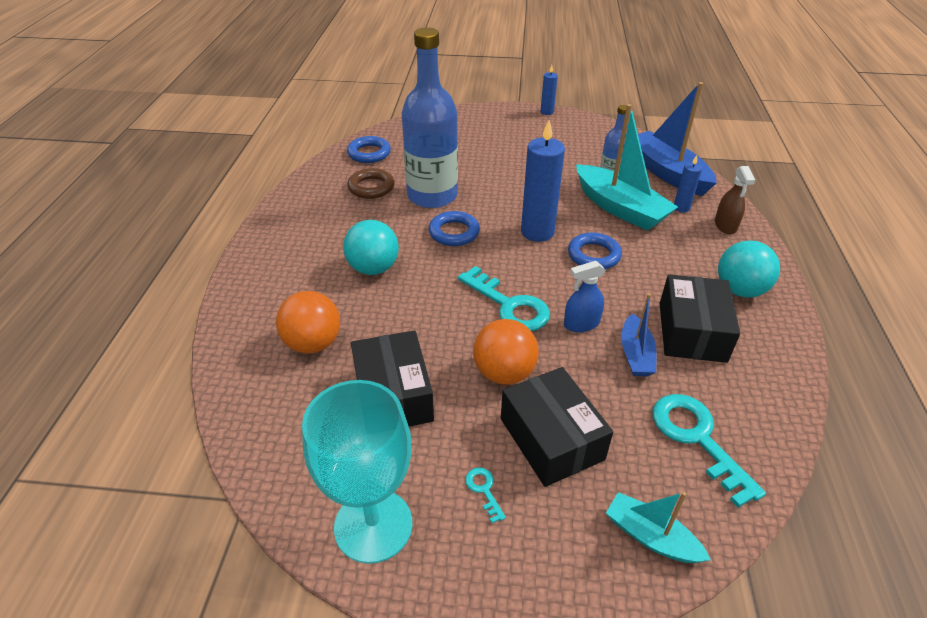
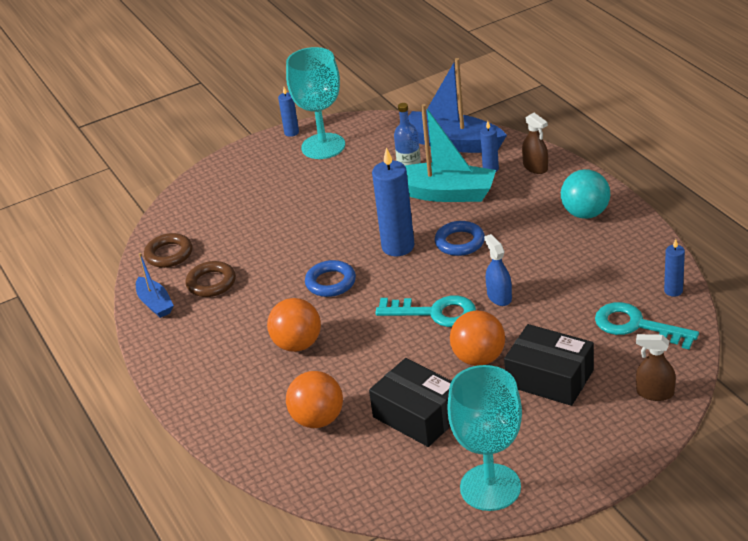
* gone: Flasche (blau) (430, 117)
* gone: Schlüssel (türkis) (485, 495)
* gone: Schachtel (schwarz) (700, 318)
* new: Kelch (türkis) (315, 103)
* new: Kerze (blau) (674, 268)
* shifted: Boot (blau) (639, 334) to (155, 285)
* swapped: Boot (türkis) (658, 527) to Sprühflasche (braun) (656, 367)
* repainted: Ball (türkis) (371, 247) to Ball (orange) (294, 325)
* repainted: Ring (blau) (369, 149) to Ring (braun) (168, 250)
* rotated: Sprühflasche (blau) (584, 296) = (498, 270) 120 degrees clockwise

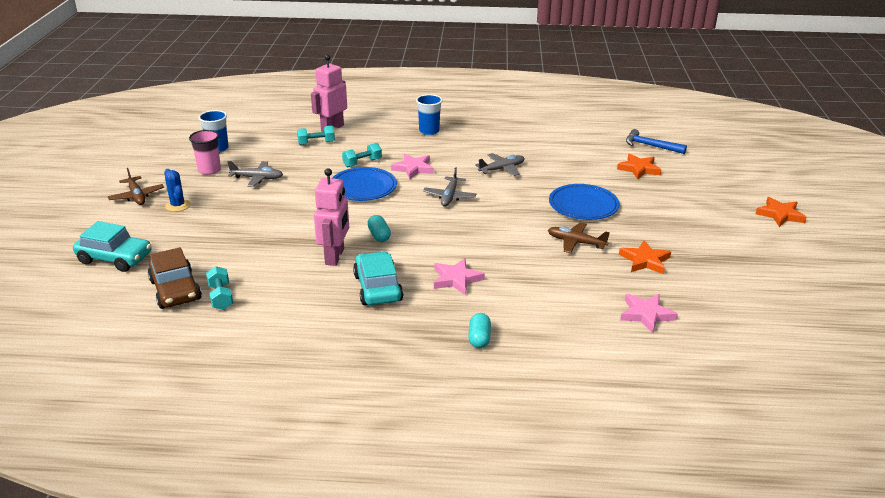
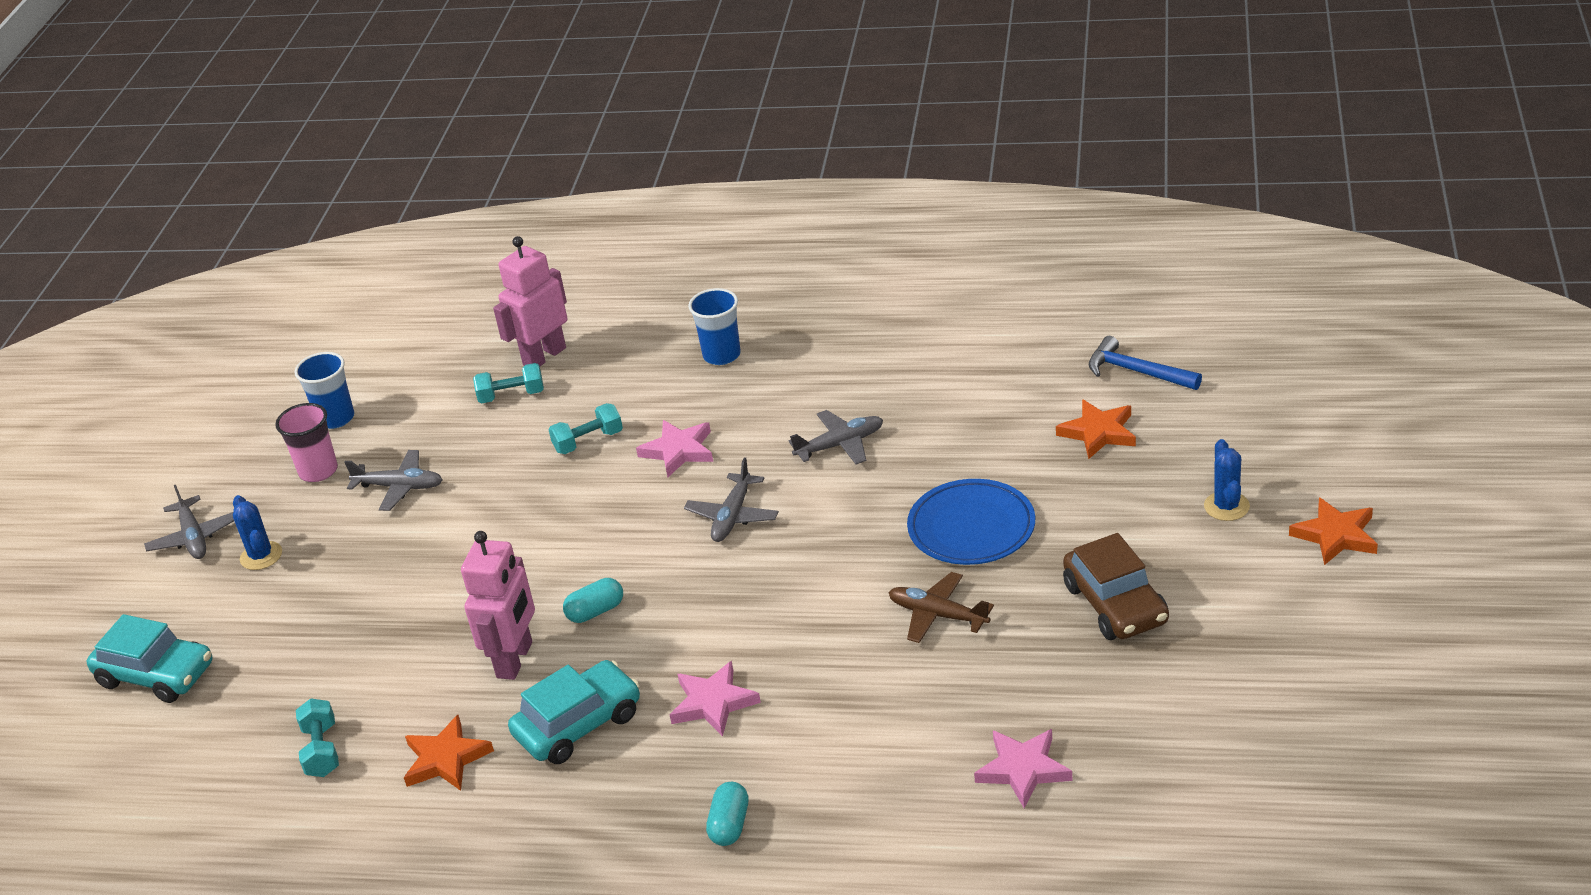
* gone: Teller (blau) (364, 184)
* new: Kaktus (blau) (1227, 480)
* shifted: Auto (braun) (175, 278) to (1116, 586)
* shifted: Stern (orange) (645, 257) to (449, 753)
* repainted: Flugzeug (braun) (136, 186) to Flugzeug (grau) (189, 522)
* rotated: Auto (türkis) (378, 278) = (574, 712) 60 degrees clockwise
* rotated: Kapsel (türkis) (379, 228) = (593, 600) 75 degrees clockwise

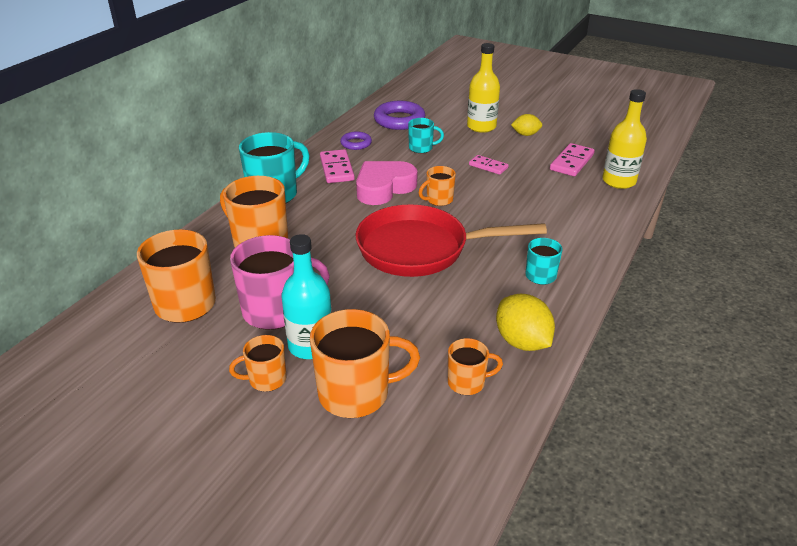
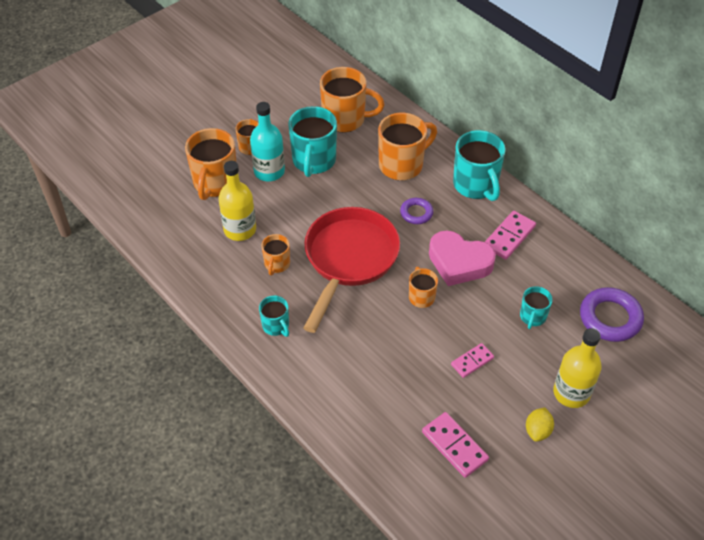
* gone: Zitrone (gelb) (525, 322)
* shifted: Ring (lila) (356, 140) to (416, 211)
* shifted: Tasse (orange) (475, 366) to (275, 254)
* shifted: Flasche (gelb) (624, 139) to (237, 201)
* repainted: Tasse (rosa) (280, 282) to Tasse (türkis) (312, 141)
* rotated: Dominostein (rosa) (337, 166) = (510, 235) 60 degrees counterclockwise
* rotated: Herz (rosa) (387, 183) = (462, 258) 135 degrees clockwise

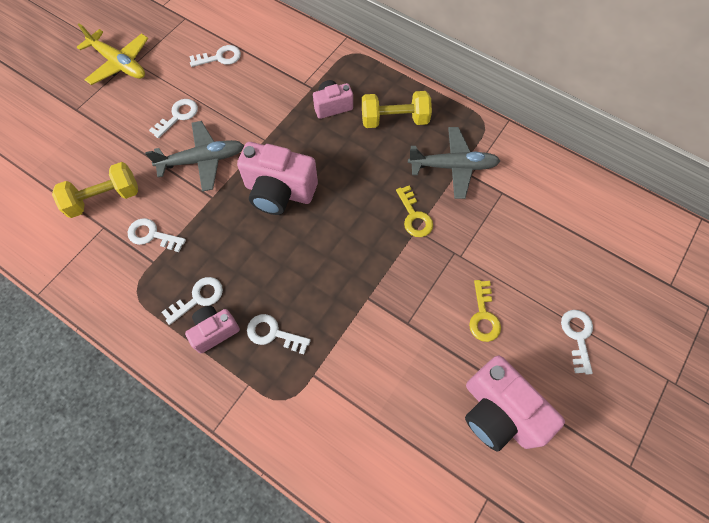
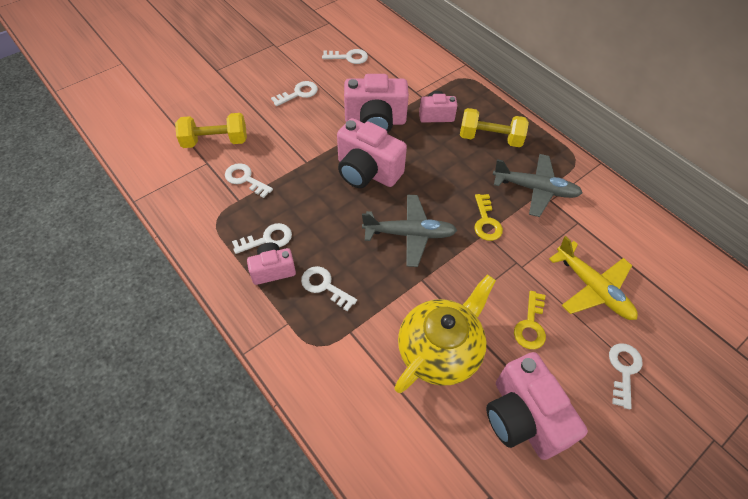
* new: Kamera (rosa) (376, 103)
* new: Teekanne (gelb) (445, 333)
* shifted: Flugzeug (gelb) (112, 54) to (593, 278)
* shifted: Flugzeug (grau) (194, 156) to (409, 231)

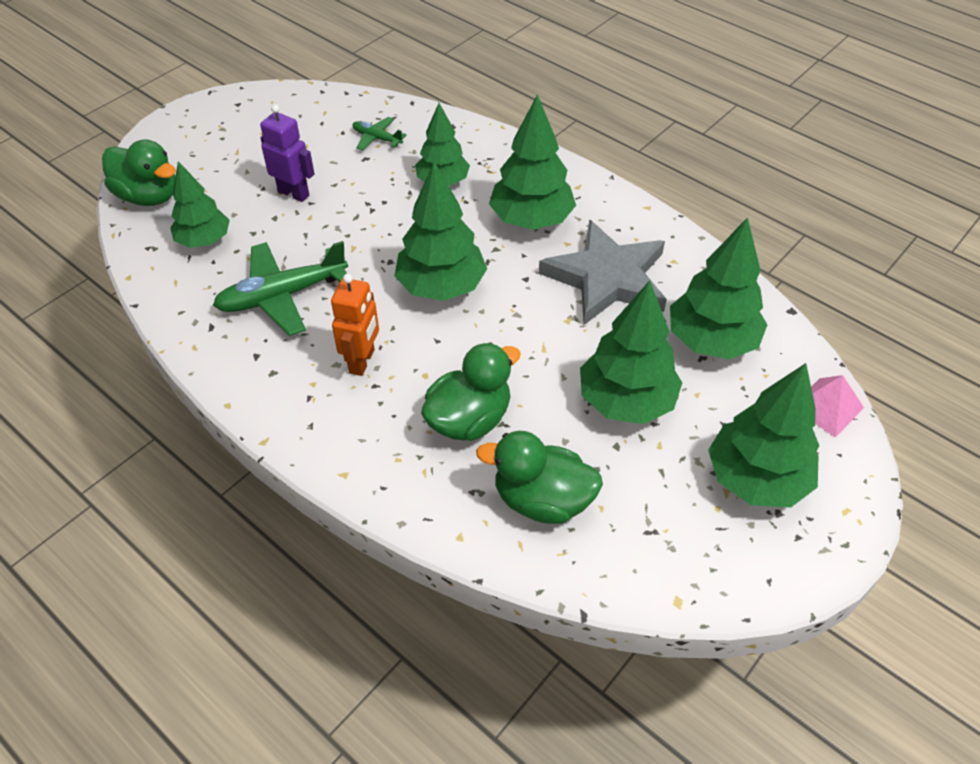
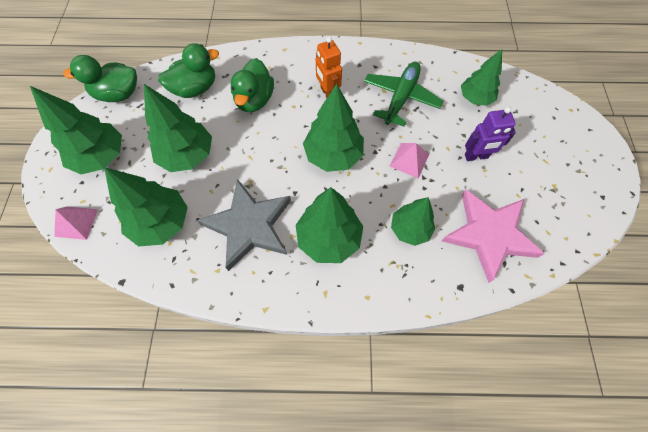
* new: Pyramide (rosa) (409, 160)
* shifted: Ente (grün) (139, 172) to (100, 78)
* swapped: Flugzeug (grün) (379, 134) to Stern (rosa) (493, 236)

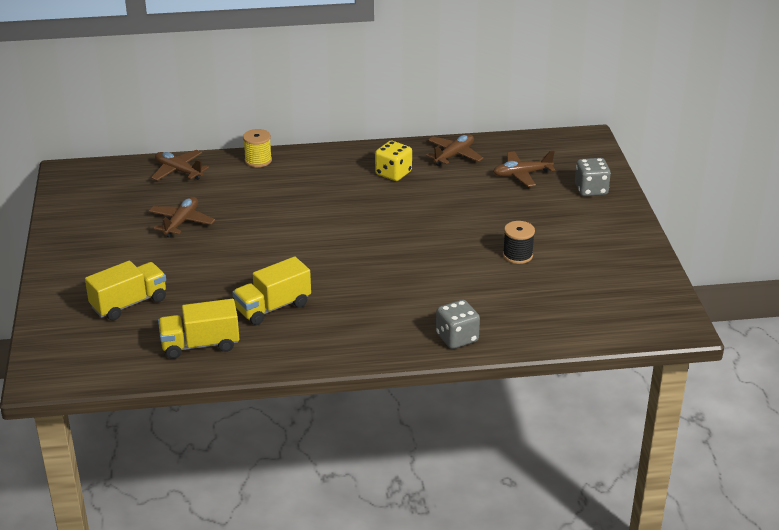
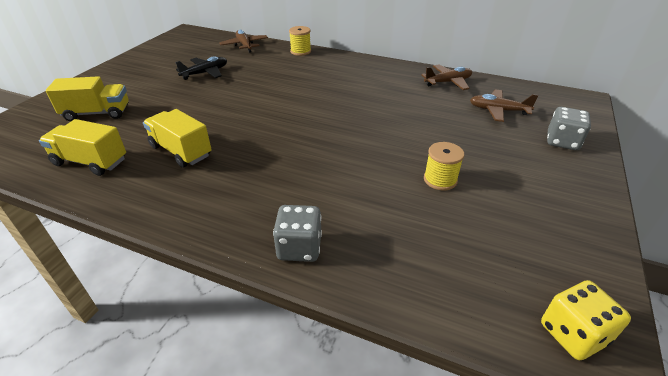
* shifted: Spielwürfel (gelb) (393, 161) to (586, 320)
* repainted: Flugzeug (braun) (182, 217) to Flugzeug (schwarz) (201, 68)
* repainted: Garnrolle (schwarz) (519, 242) to Garnrolle (gelb) (444, 166)
* rotated: Lastwagen (gelb) (271, 290) = (177, 138) 45 degrees clockwise

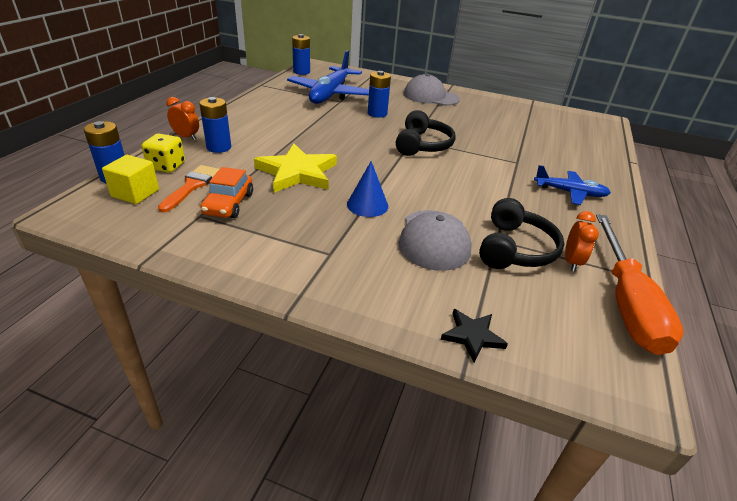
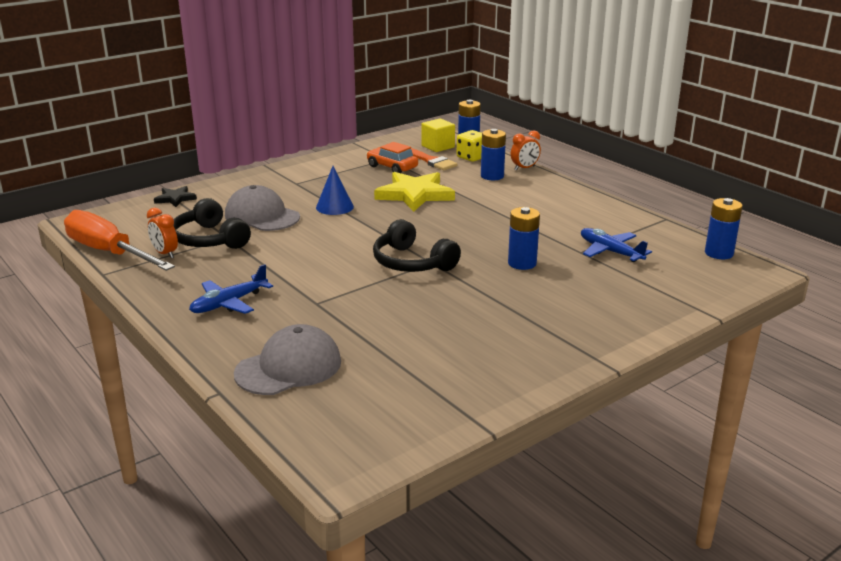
* shifted: Kappe (grau) (432, 90) to (287, 359)
* scaled: Flugzeug (blau) (328, 77) = (616, 245) x0.55

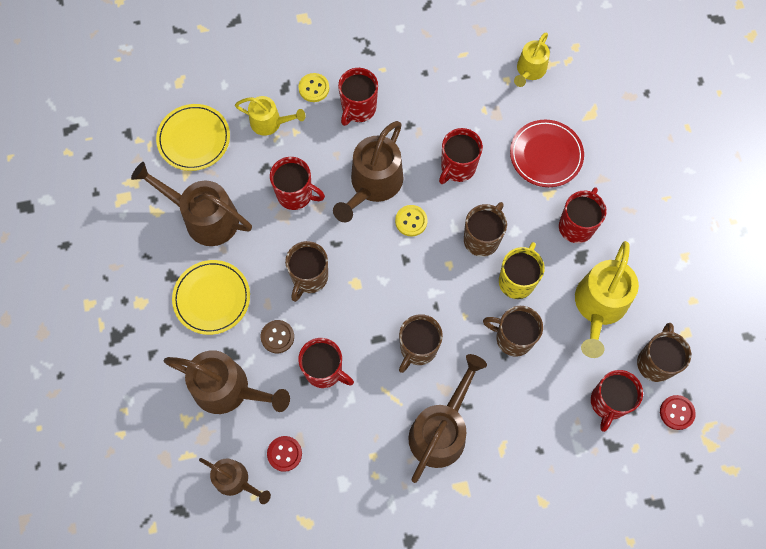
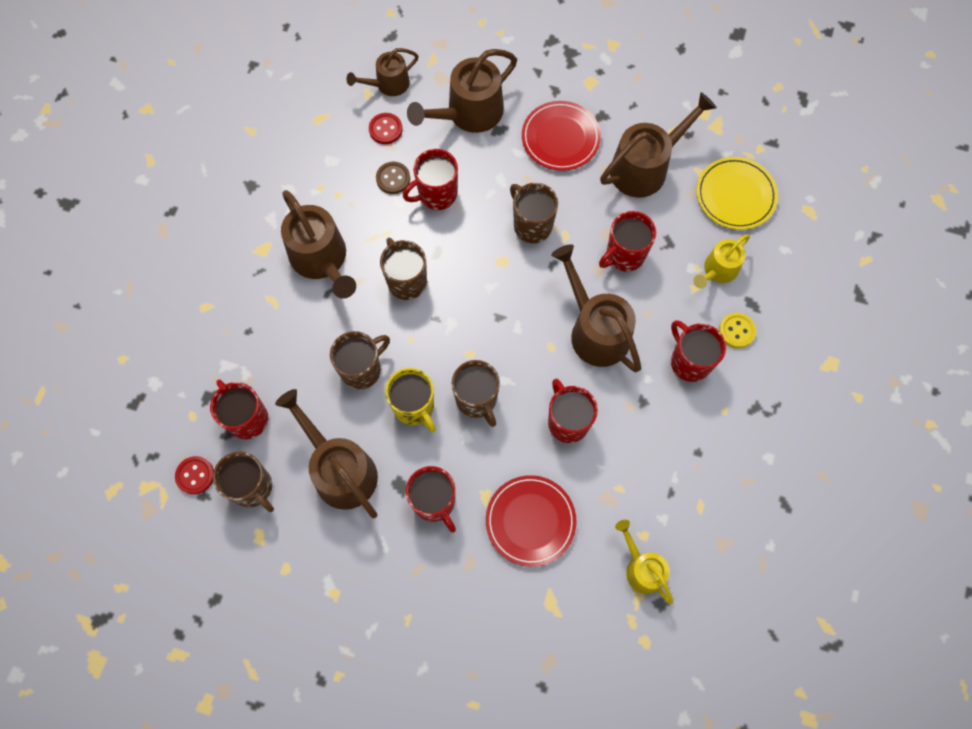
* gone: Knopf (gelb) (411, 220)
* shifted: Knopf (braun) (277, 336) to (393, 178)
* repainted: Teller (gelb) (211, 297) to Teller (rot) (561, 136)
* repainted: Gießkanne (gelb) (607, 299) to Gießkanne (braun) (326, 453)

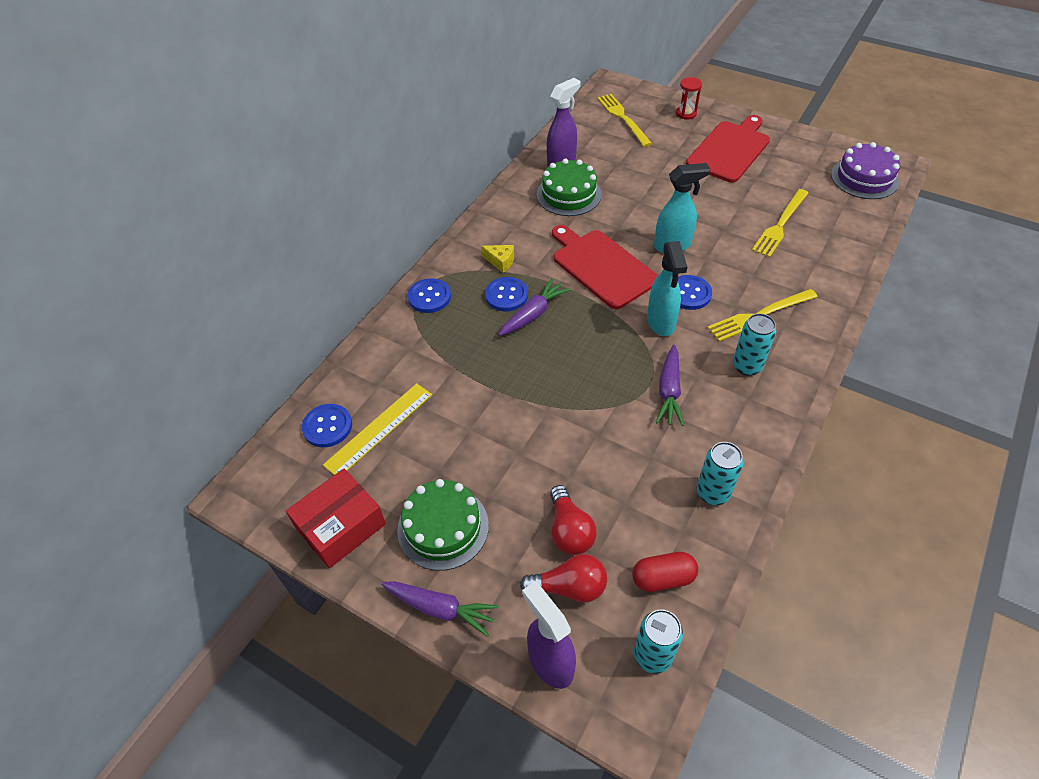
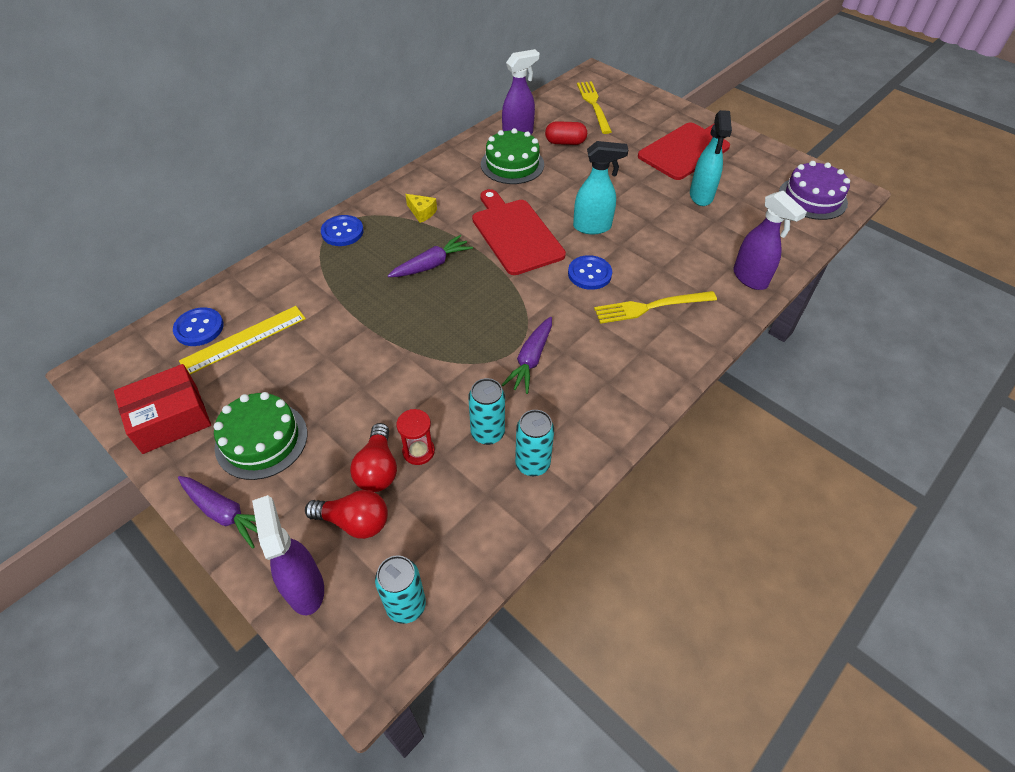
* gone: Knopf (blau) (506, 294)
* gone: Gabel (gelb) (780, 223)
* new: Sprühflasche (lila) (770, 240)
* shifted: Kapsel (rot) (665, 572) to (566, 133)
* shifted: Sprühflasche (türkis) (667, 288) to (711, 158)
* shifted: Sanduhr (rot) (689, 98) to (415, 437)
* shifted: Dose (türkis) (754, 344) to (486, 411)

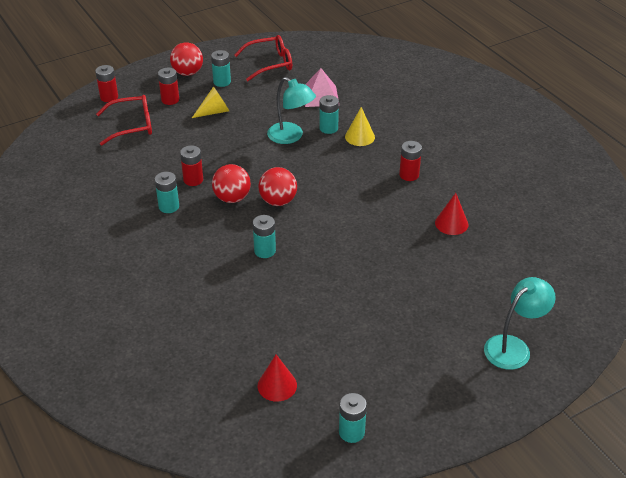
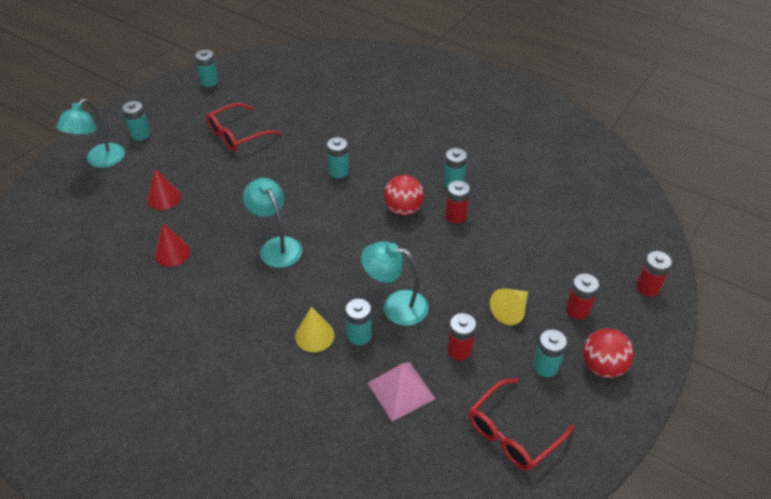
* gone: Ball (rot) (277, 186)
* new: Batterie (türkis) (136, 121)
* new: Lampe (türkis) (272, 223)
* shifted: Brille (rot) (124, 120) to (243, 127)
* shifted: Kegel (rot) (277, 378) to (164, 189)
* shifted: Batterie (rot) (410, 161) to (461, 336)

